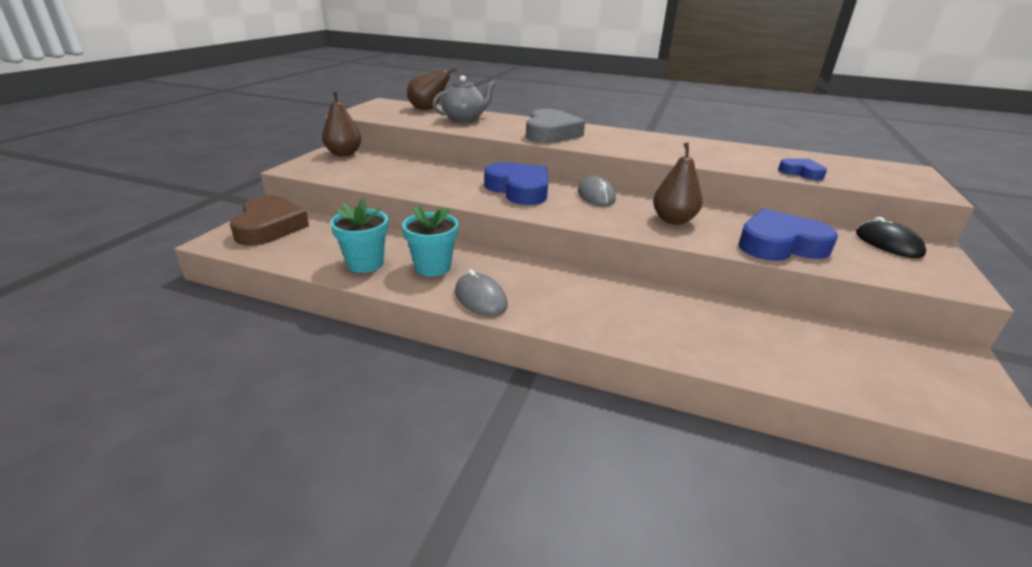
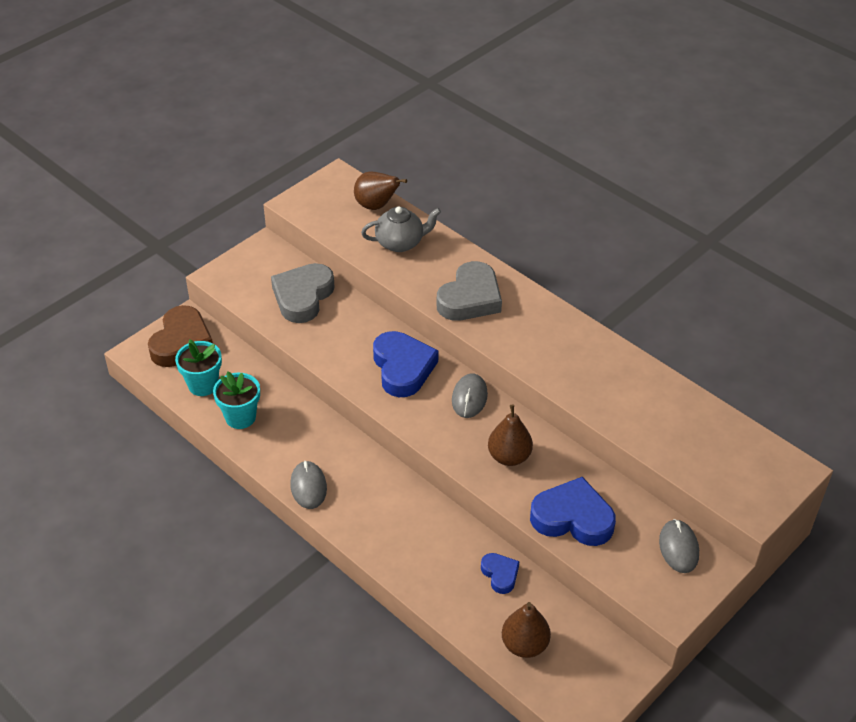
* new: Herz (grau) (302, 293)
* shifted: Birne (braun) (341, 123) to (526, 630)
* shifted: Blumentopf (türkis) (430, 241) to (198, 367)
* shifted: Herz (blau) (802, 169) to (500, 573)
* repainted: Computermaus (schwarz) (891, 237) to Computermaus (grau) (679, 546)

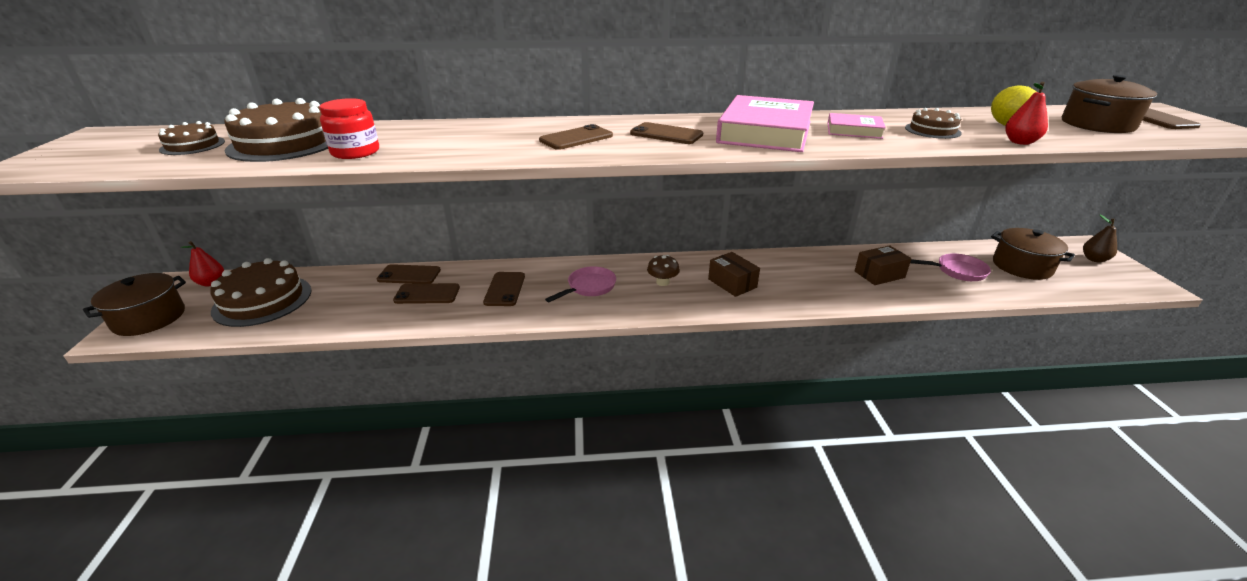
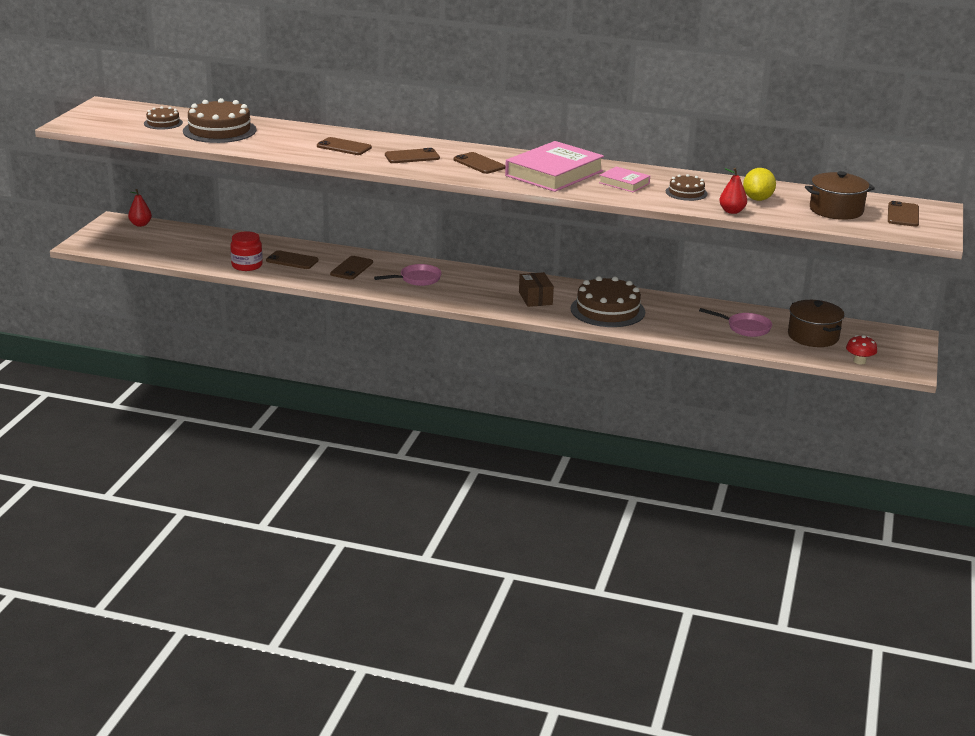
* gone: Kochtopf (braun) (134, 304)
* gone: Pilz (braun) (663, 270)
* gone: Schachtel (braun) (883, 265)
* gone: Birne (braun) (1100, 239)
* new: Pilz (rot) (861, 349)
* shifted: Kuchen (braun) (261, 292) to (608, 301)
* shifted: Einmachglas (rot) (349, 128) to (246, 251)
* shifted: Handy (braun) (409, 274) to (344, 146)

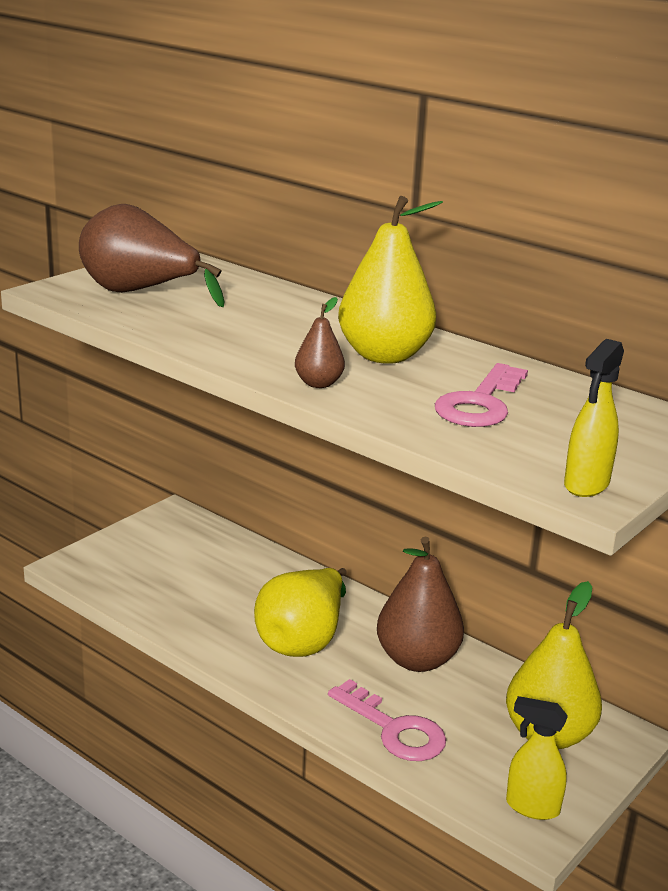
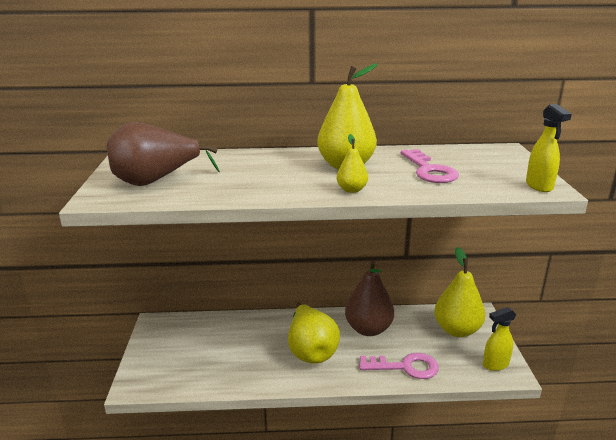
* repainted: Birne (braun) (320, 342) to Birne (gelb) (352, 163)

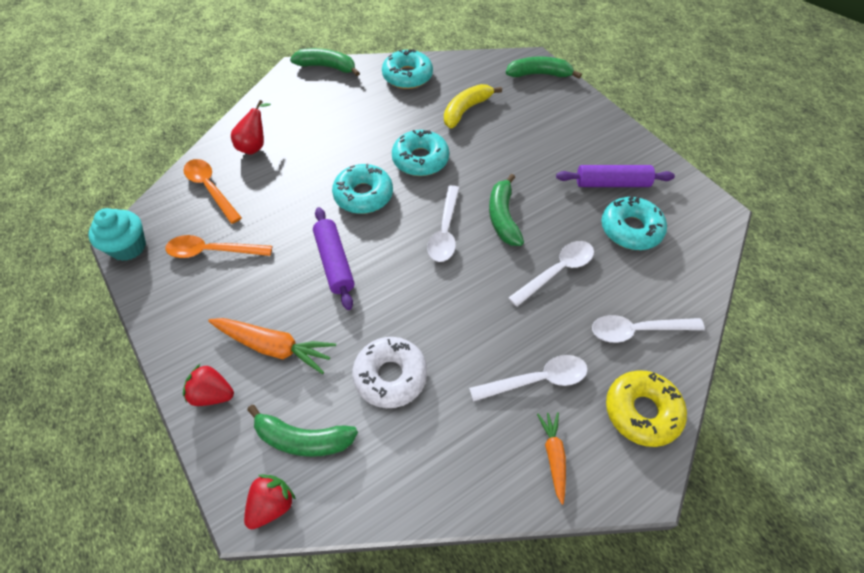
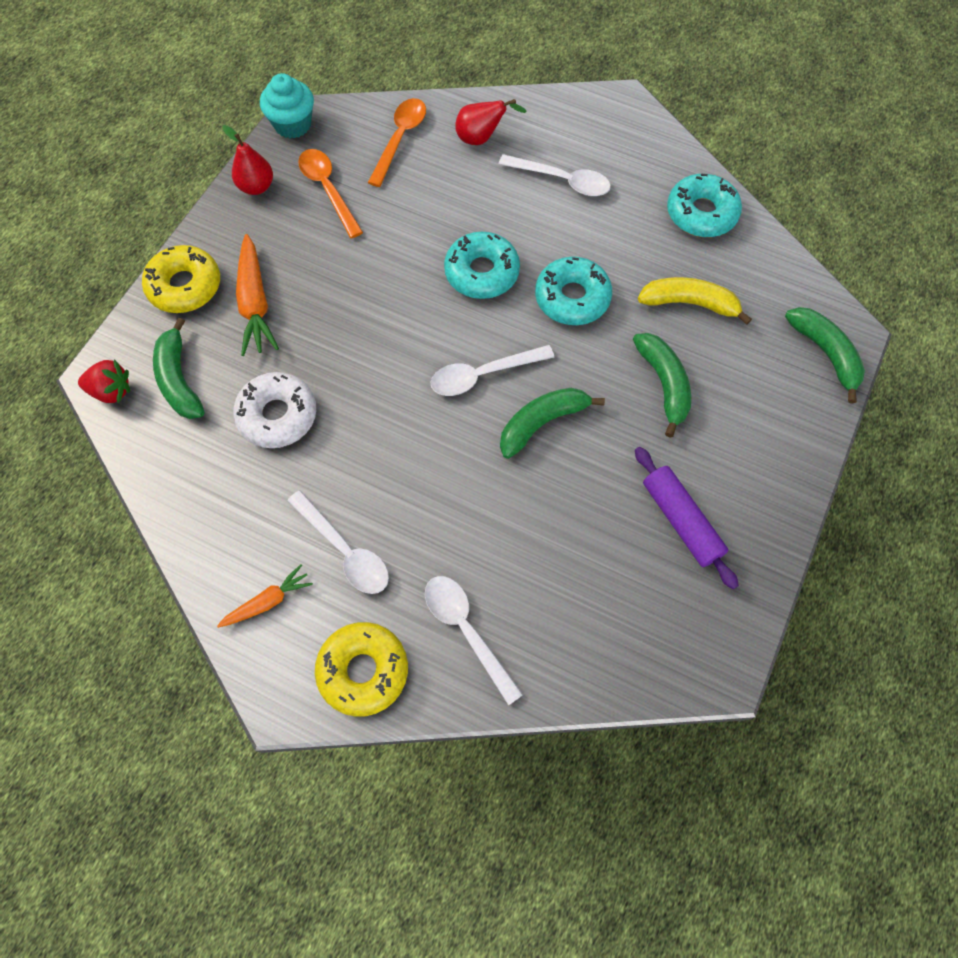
* gone: Nudelholz (lila) (333, 258)
* gone: Donut (türkis) (634, 223)
* new: Birne (rot) (247, 160)
* shifted: Banane (grün) (325, 62) to (662, 385)
* shifted: Löffel (weiß) (551, 274) to (555, 175)
* swapped: Erdbeere (rot) (208, 385) to Donut (gelb) (181, 279)

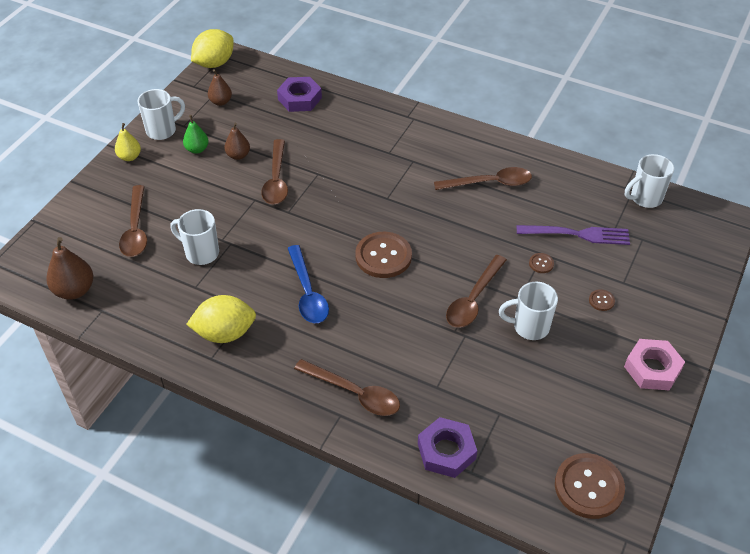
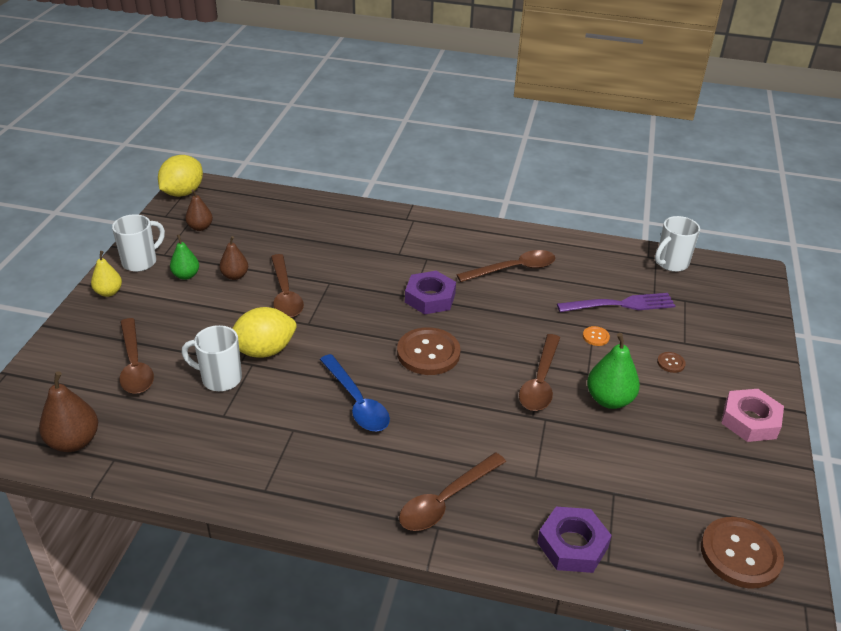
* shifted: Zitrone (gelb) (221, 319) to (264, 332)
* shifted: Sechskantmutter (lila) (299, 94) to (430, 293)
* swapped: Tasse (weiß) (528, 311) to Birne (grün) (613, 371)
* repainted: Knopf (braun) (541, 263) to Knopf (orange) (596, 336)
* rotated: Löffel (braun) (347, 387) = (452, 492) 120 degrees clockwise

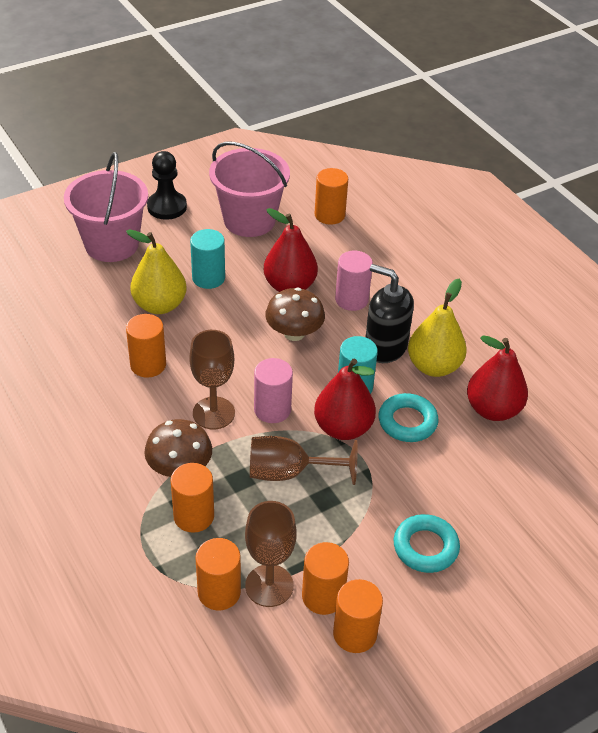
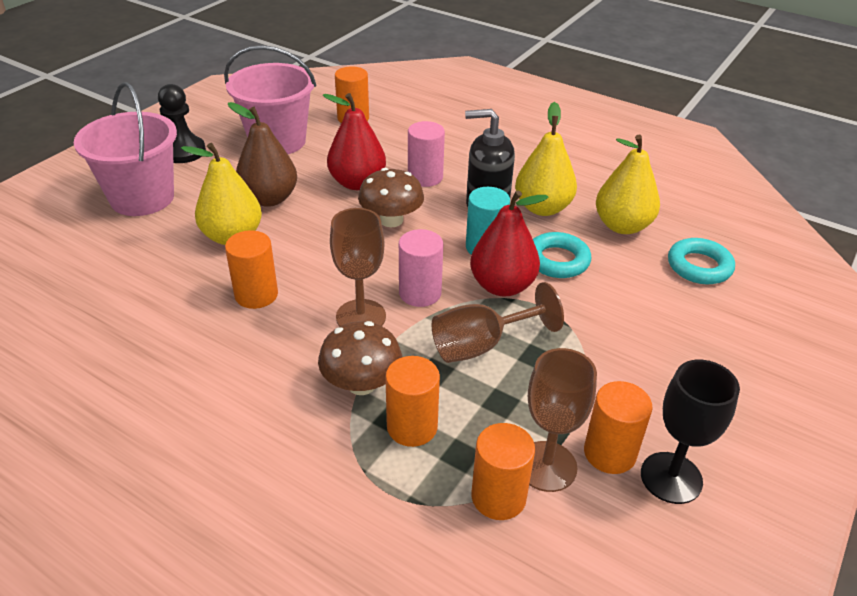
* shifted: Ring (türkis) (426, 543) to (701, 261)
* swapped: Vollzylinder (türkis) (207, 259) to Birne (braun) (262, 154)
* swapped: Vollzylinder (orange) (358, 616) to Kelch (schwarz) (690, 432)
* repainted: Birne (rot) (497, 378) to Birne (gelb) (628, 184)

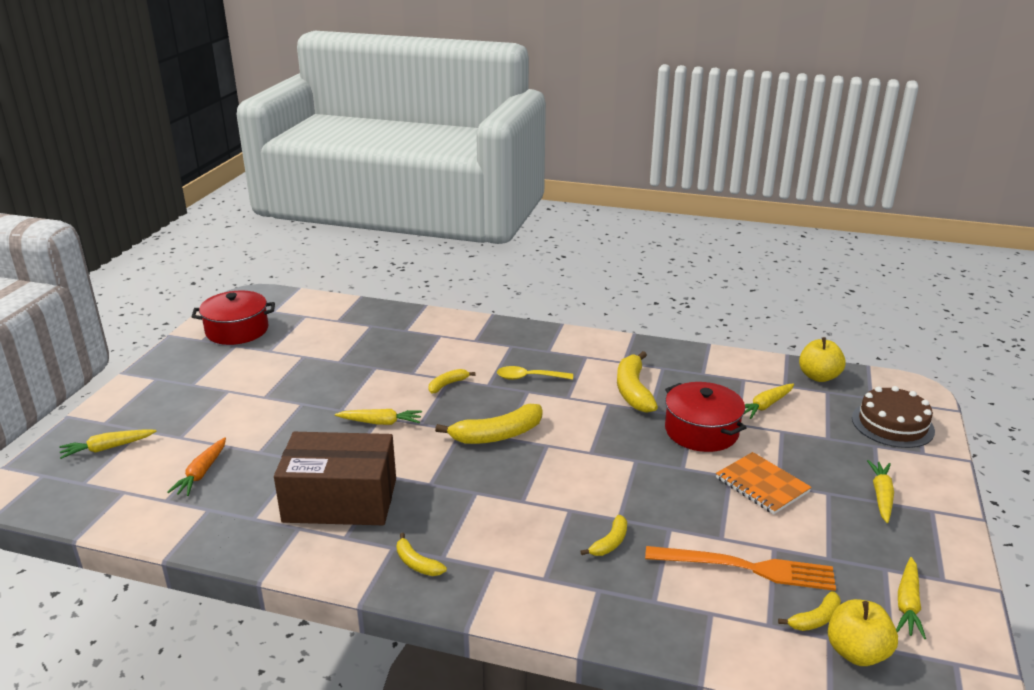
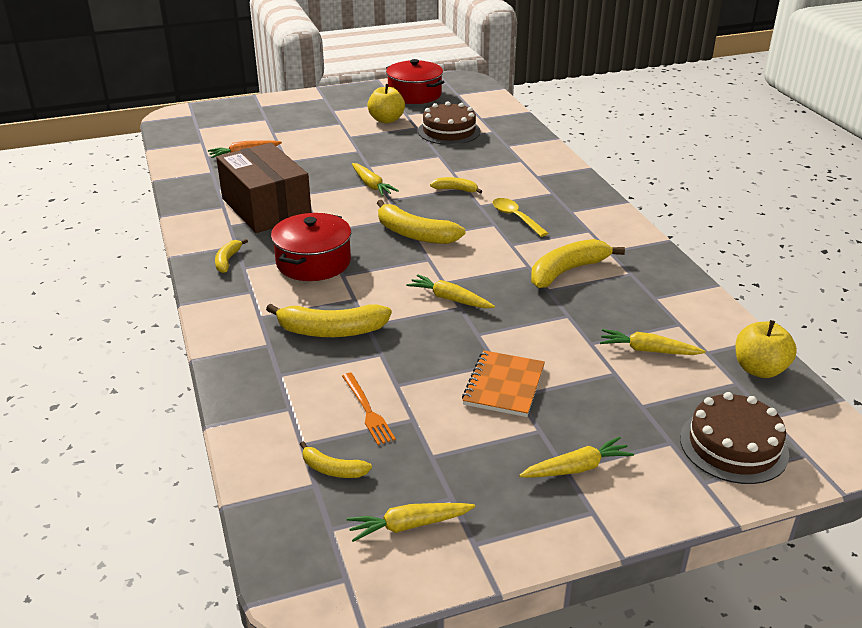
* new: Kuchen (braun) (449, 123)
* shifted: Karotte (gelb) (107, 444) to (450, 291)
* shifted: Kochtopf (rot) (706, 417) to (311, 247)
* shifted: Apfel (gelb) (863, 632) to (386, 103)
* scaled: Banane (gelb) (603, 535) = (329, 320) x1.87
* scaled: Gabel (orange) (740, 568) = (369, 409) x0.58

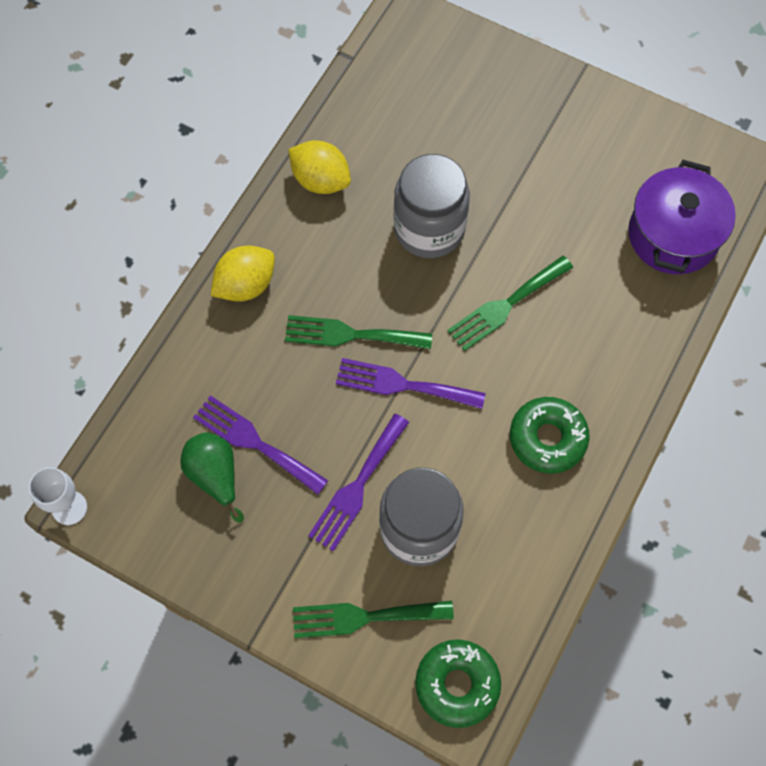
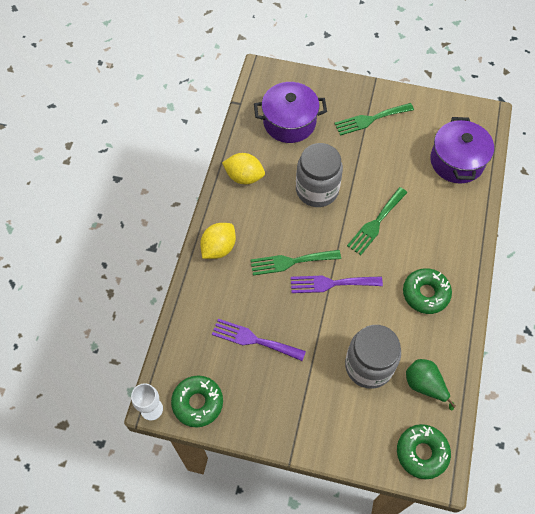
* gone: Gabel (lila) (358, 482)
* new: Donut (grün) (197, 402)
* new: Kochtopf (lila) (290, 112)
* shifted: Birne (grün) (212, 478) to (431, 385)
* shifted: Gabel (grün) (373, 619) to (374, 119)

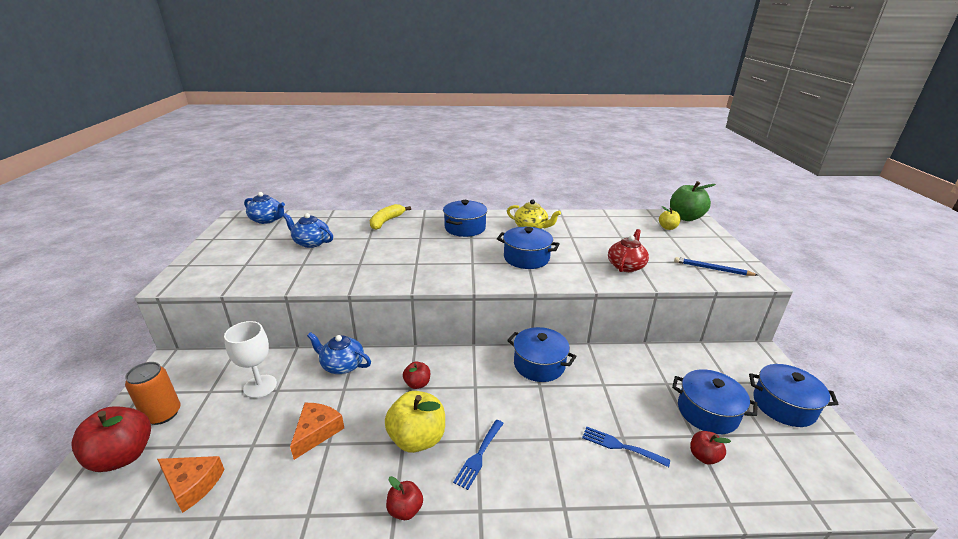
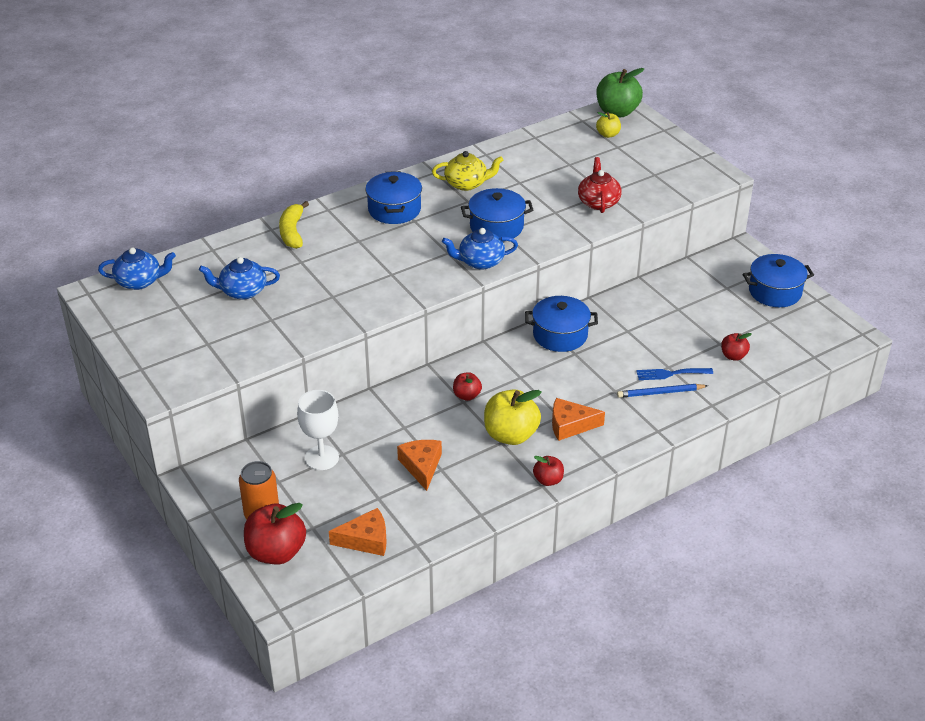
* gone: Kochtopf (blau) (715, 401)
* shifted: Teekanne (blau) (339, 353) to (480, 249)
* shifted: Bleistift (blau) (716, 266) to (662, 391)
* swapped: Gabel (blau) (478, 455) to Käse (orange) (578, 419)

